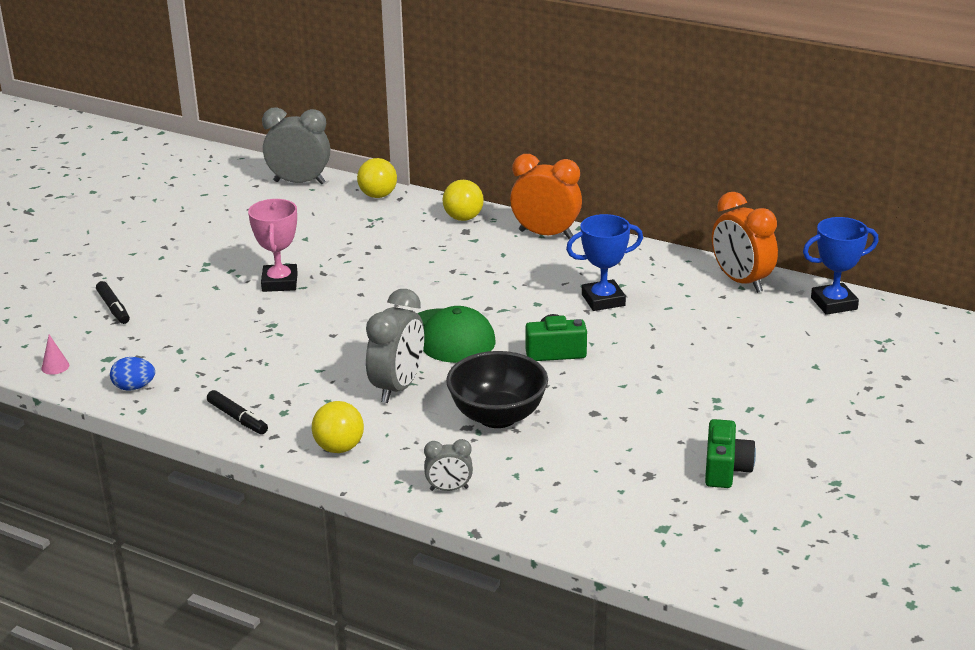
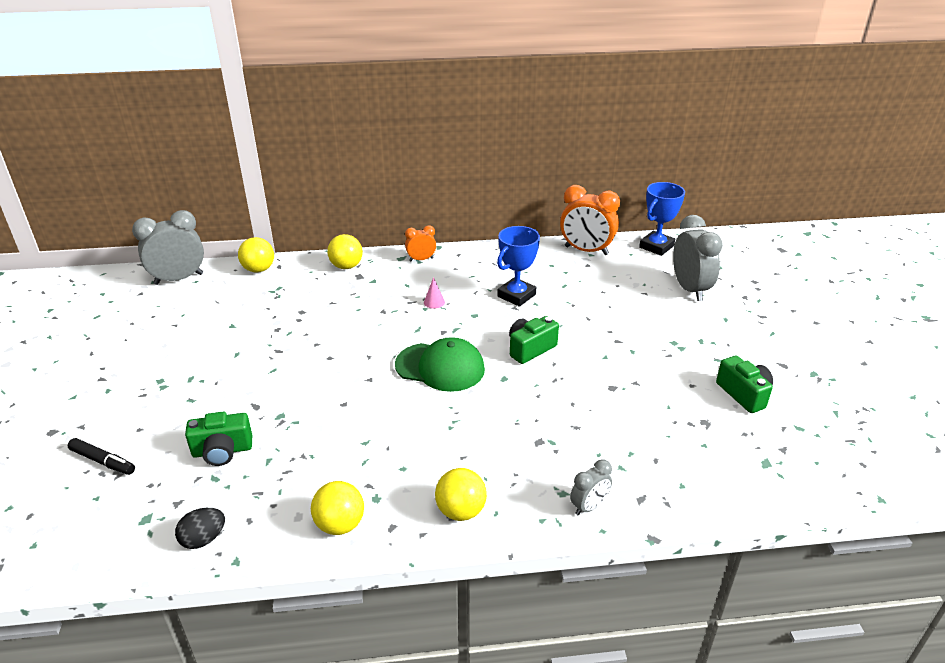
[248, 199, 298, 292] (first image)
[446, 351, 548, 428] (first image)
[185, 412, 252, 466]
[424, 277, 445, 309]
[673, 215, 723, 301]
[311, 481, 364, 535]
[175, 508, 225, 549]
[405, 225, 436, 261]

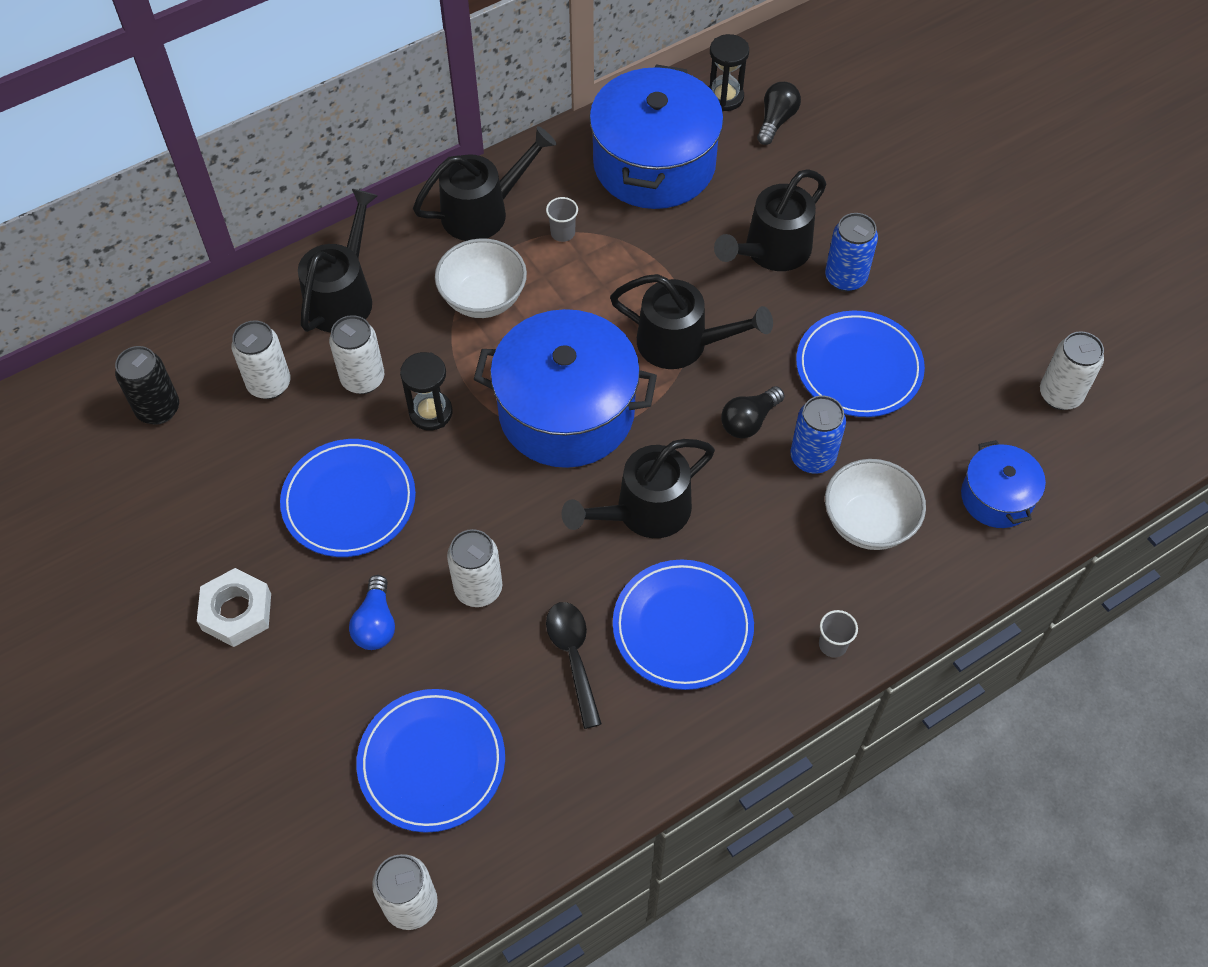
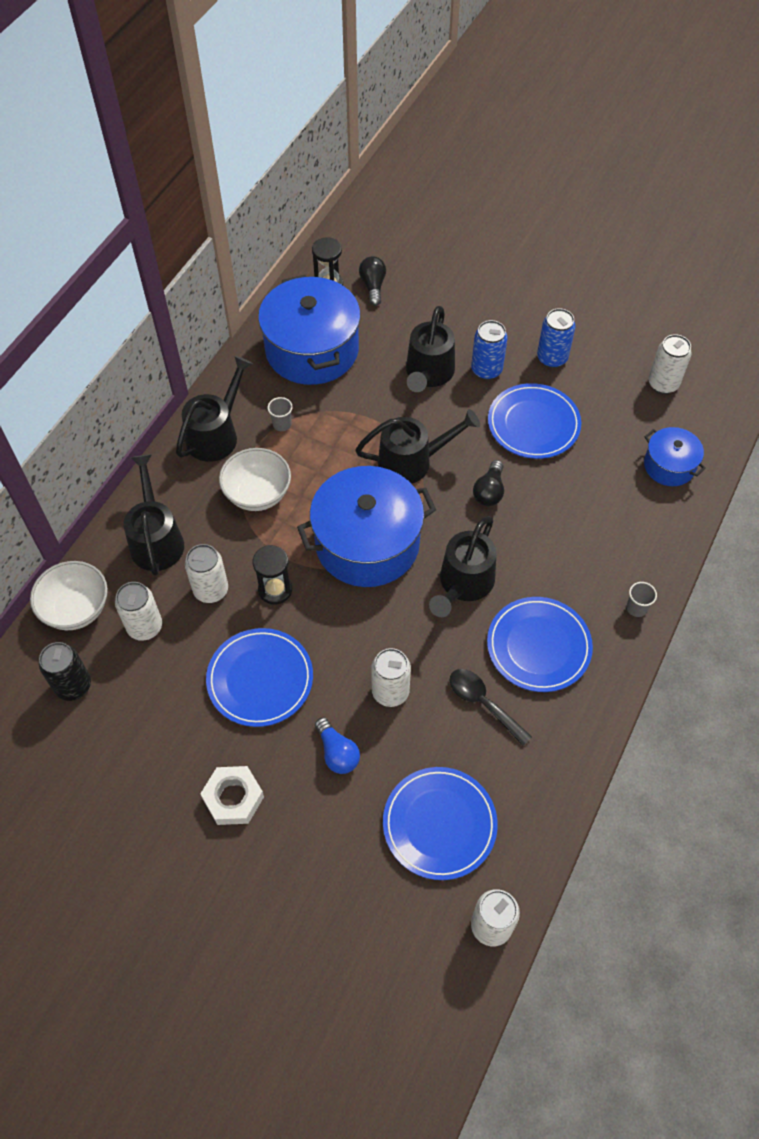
[537, 308, 576, 368]
[30, 561, 108, 630]

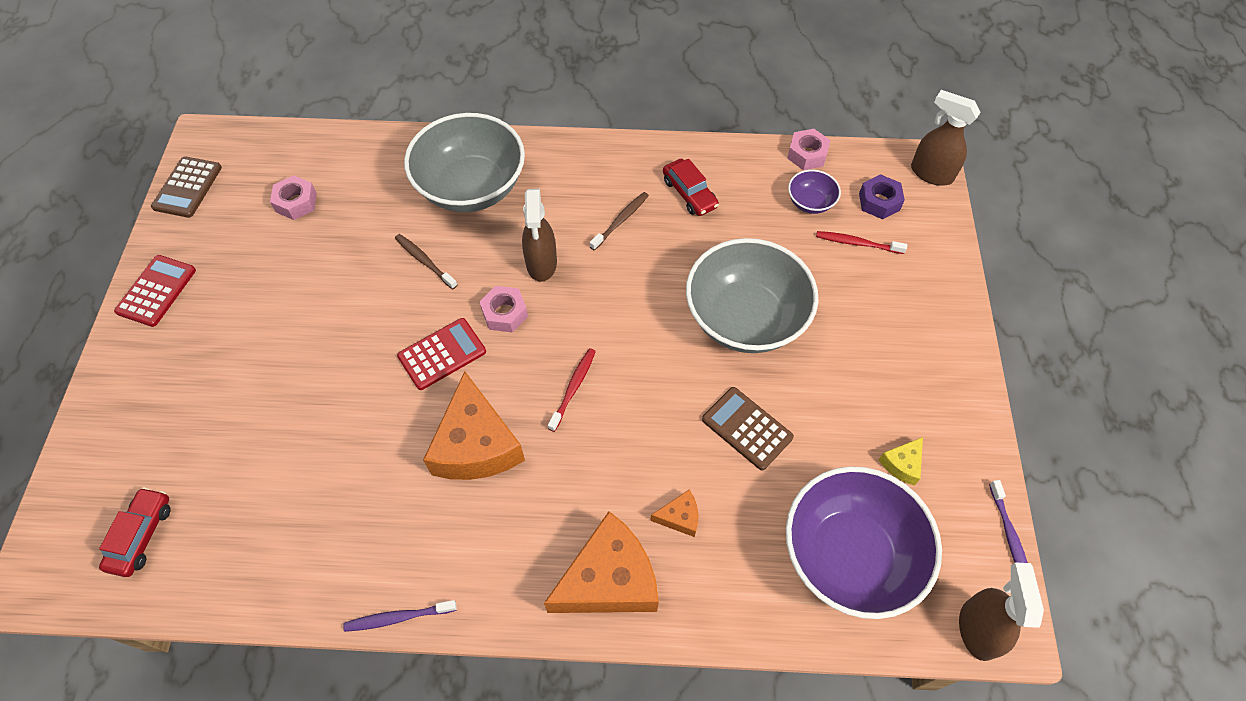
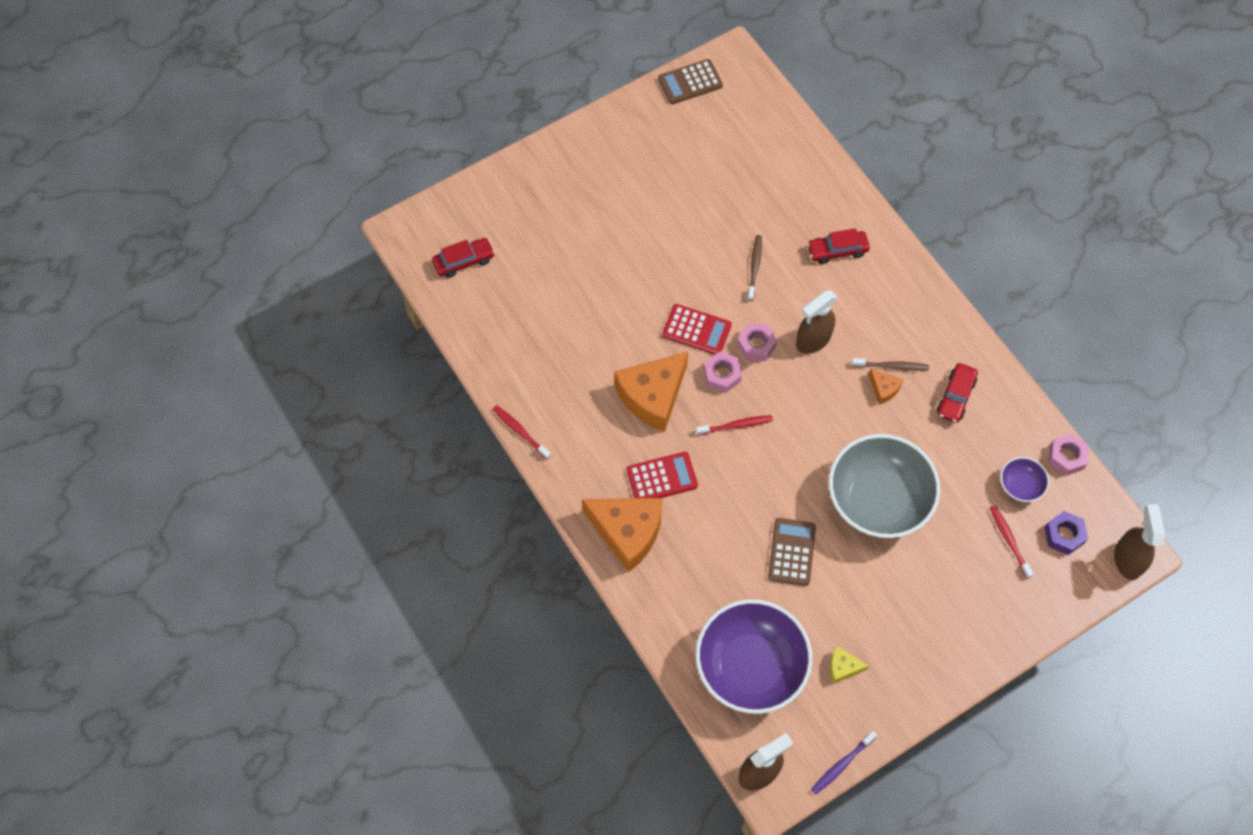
[626, 452, 698, 498]
[704, 351, 742, 393]
[868, 368, 904, 404]
[807, 228, 870, 264]
[493, 405, 551, 460]

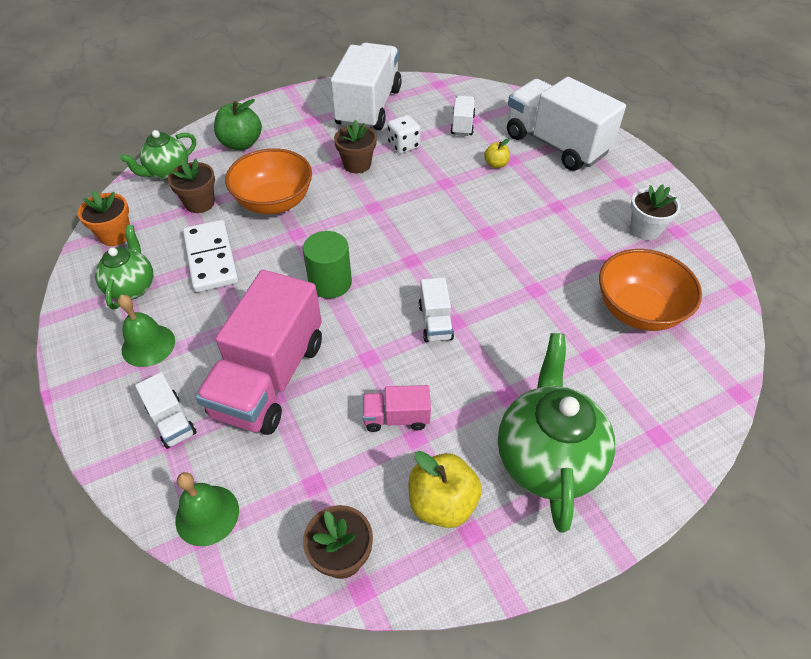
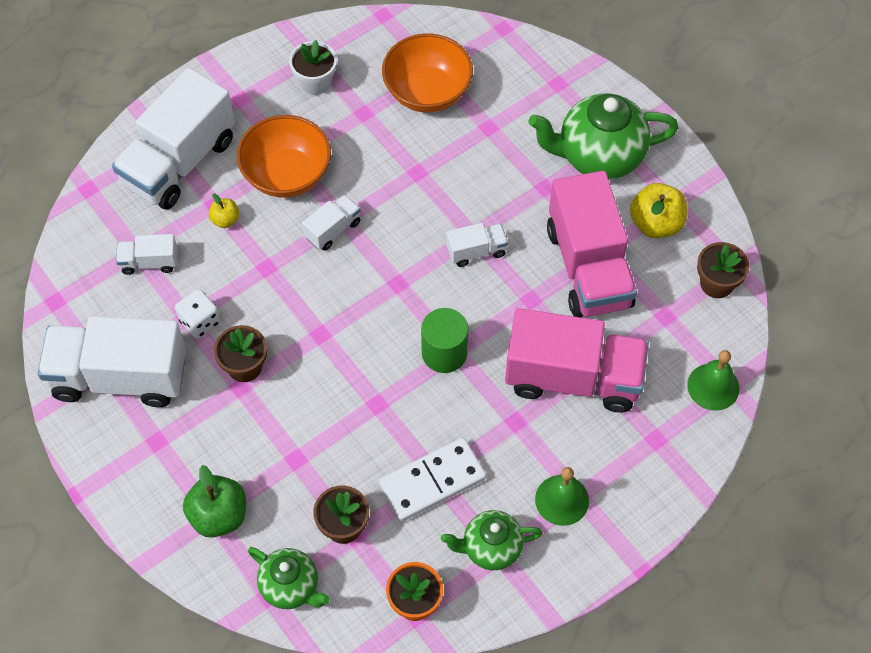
[302, 195, 361, 251]
[237, 115, 331, 198]
[547, 171, 637, 317]

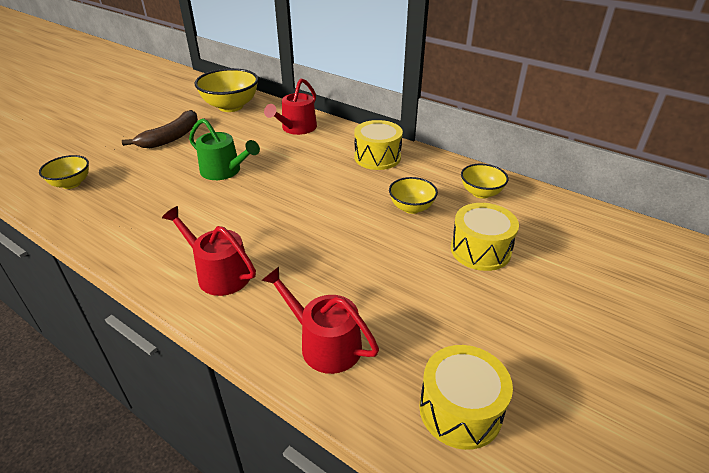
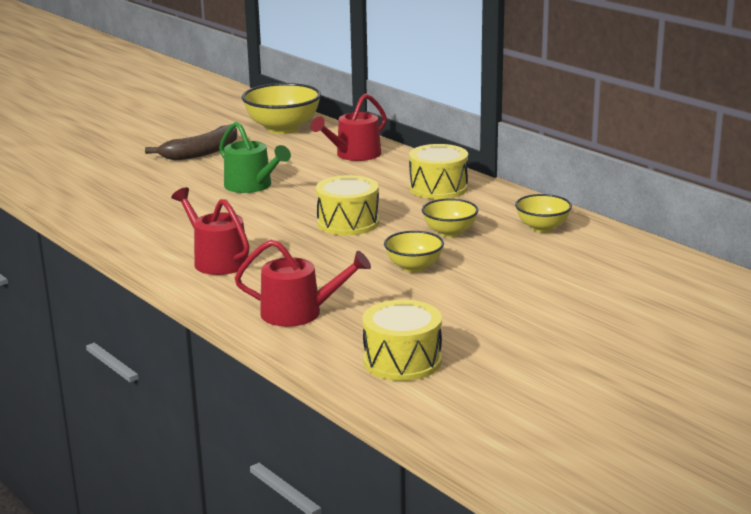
[384, 231, 444, 272]
[316, 175, 379, 235]
[235, 240, 371, 327]

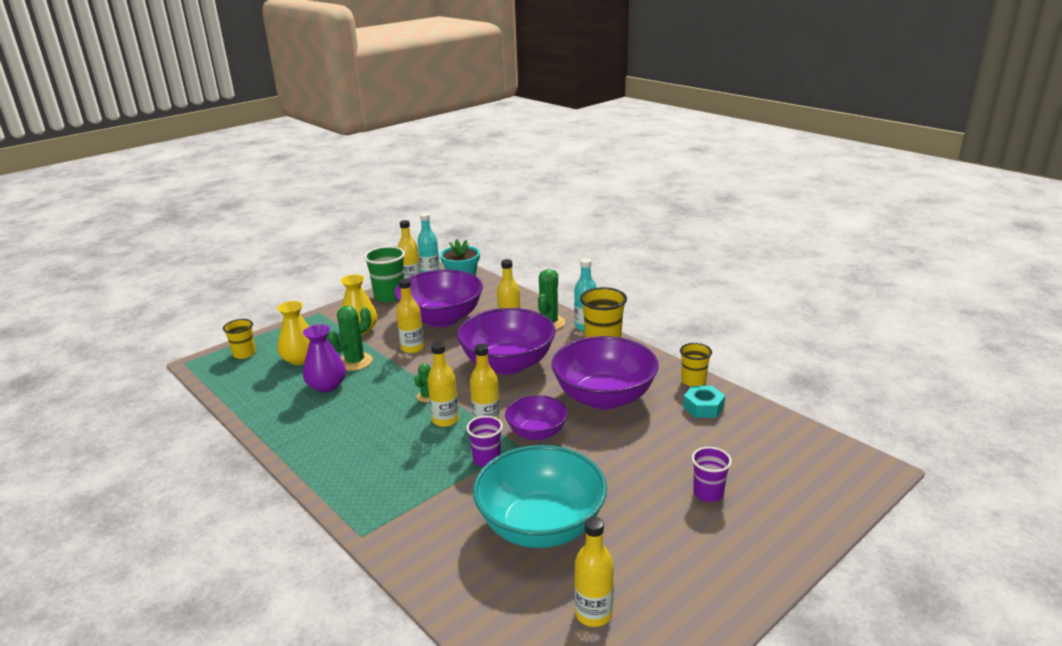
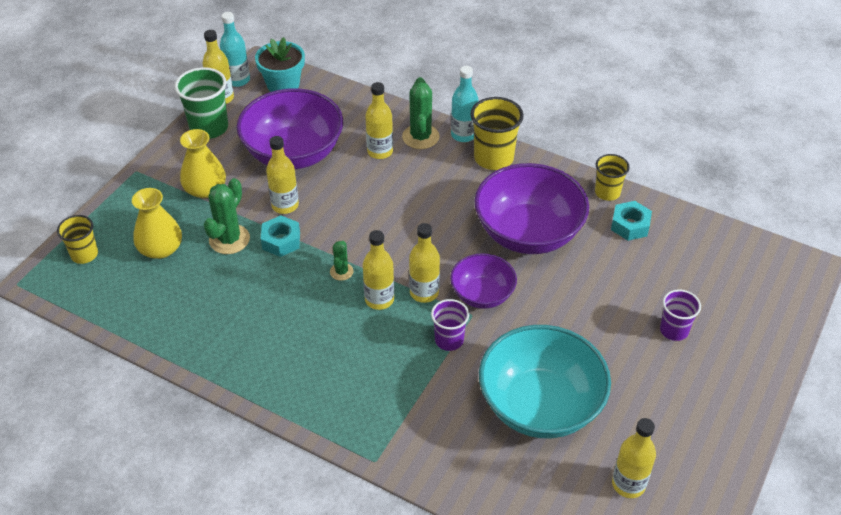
[303, 324, 346, 392] (first image)
[457, 308, 556, 374] (first image)
[261, 215, 300, 257]

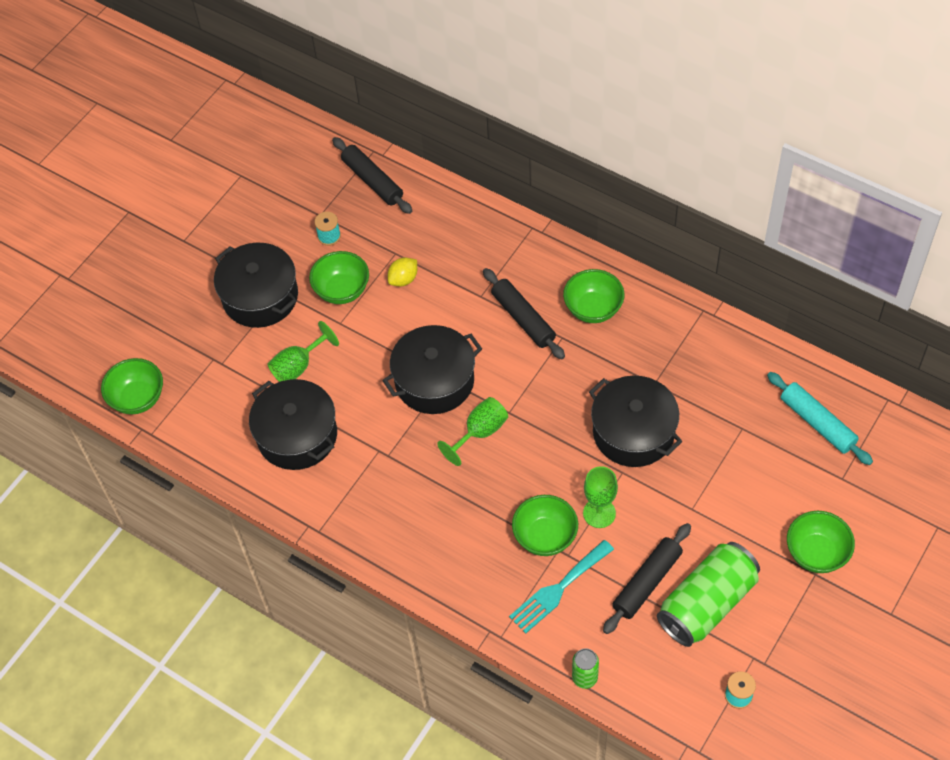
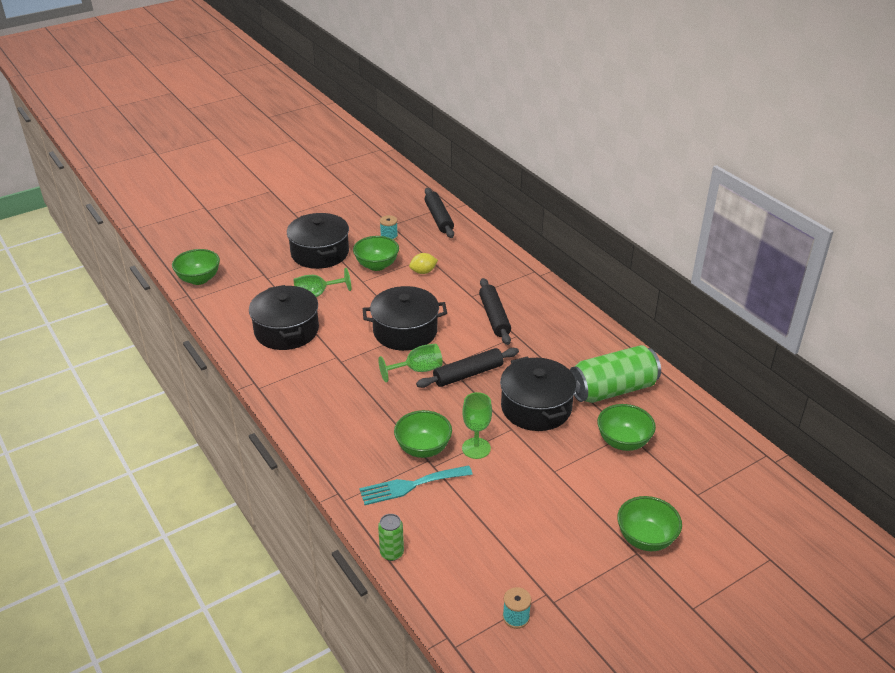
[767, 372, 873, 465] (first image)
[597, 404, 656, 451]
[416, 348, 519, 388]
[570, 345, 661, 403]

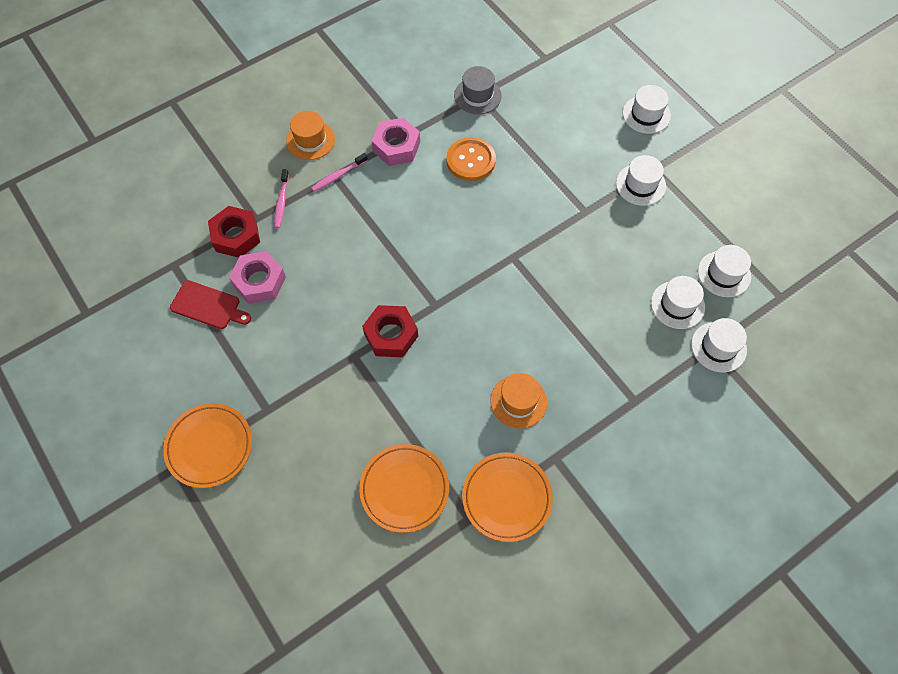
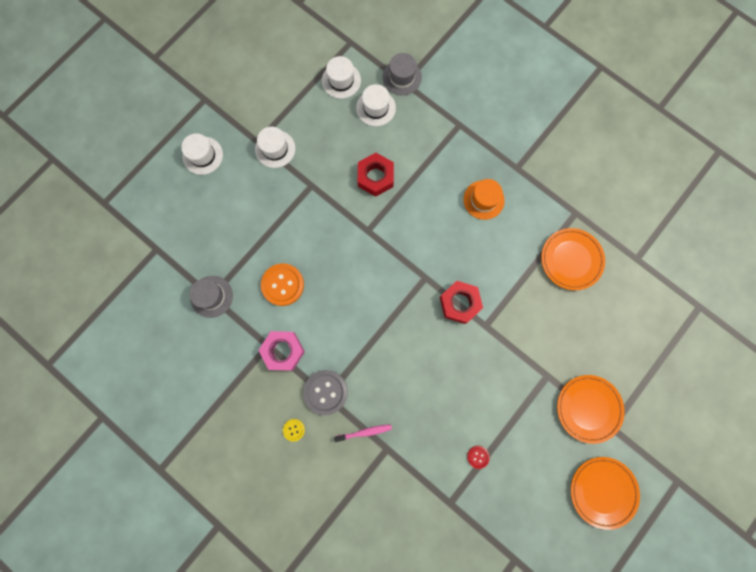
[229, 251, 286, 304] (first image)
[358, 153, 394, 197]
[571, 457, 640, 530]
[467, 446, 490, 469]
[283, 419, 305, 442]
[303, 370, 348, 415]
[383, 53, 422, 95]

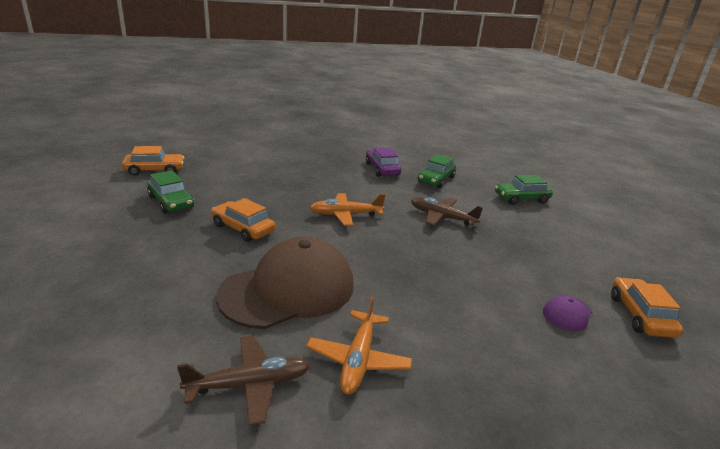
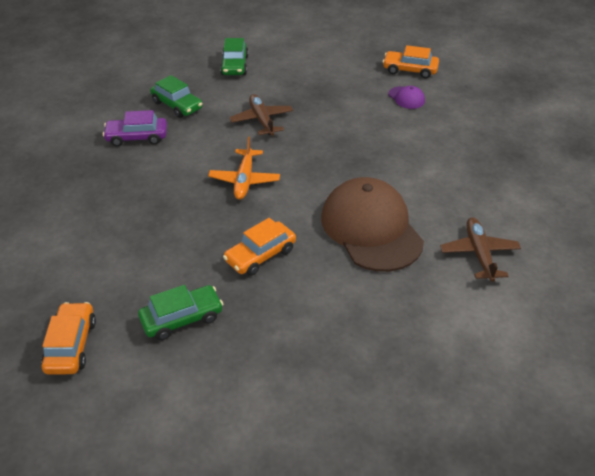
[306, 296, 412, 395] (first image)
[229, 94, 293, 136]

